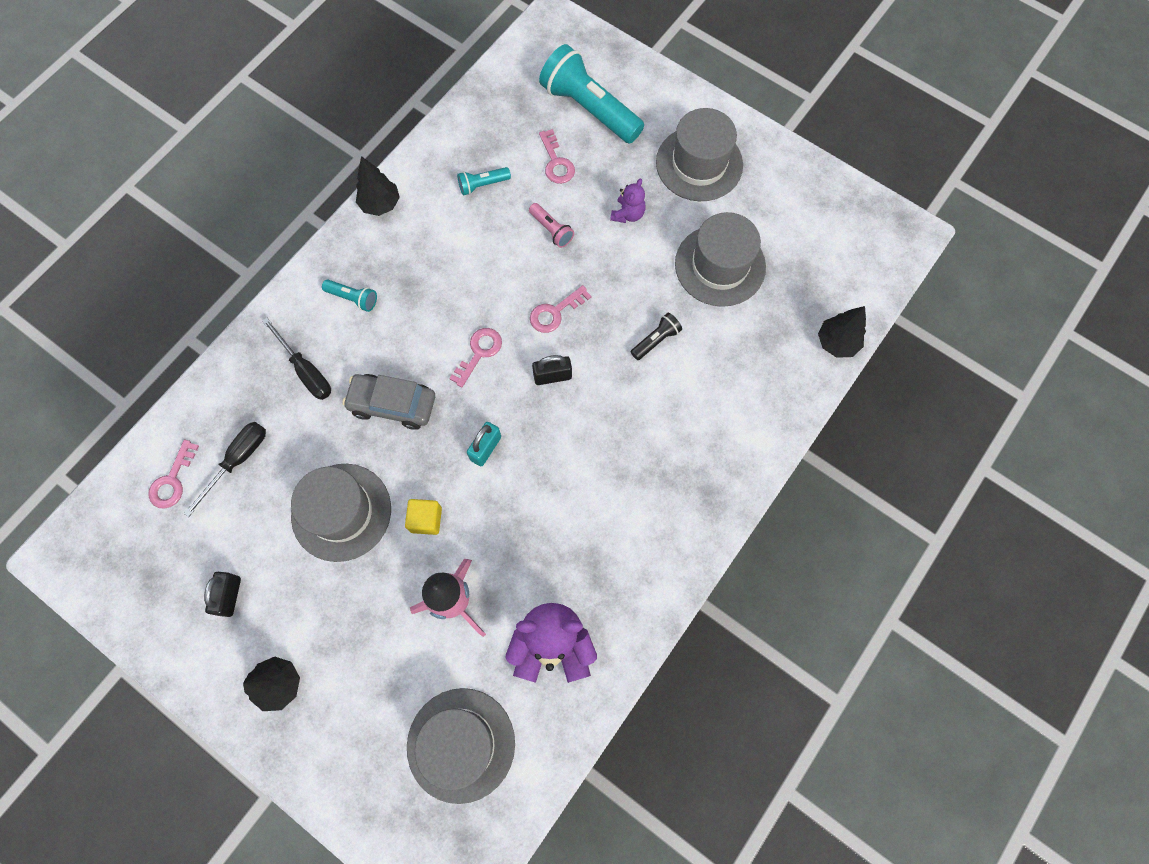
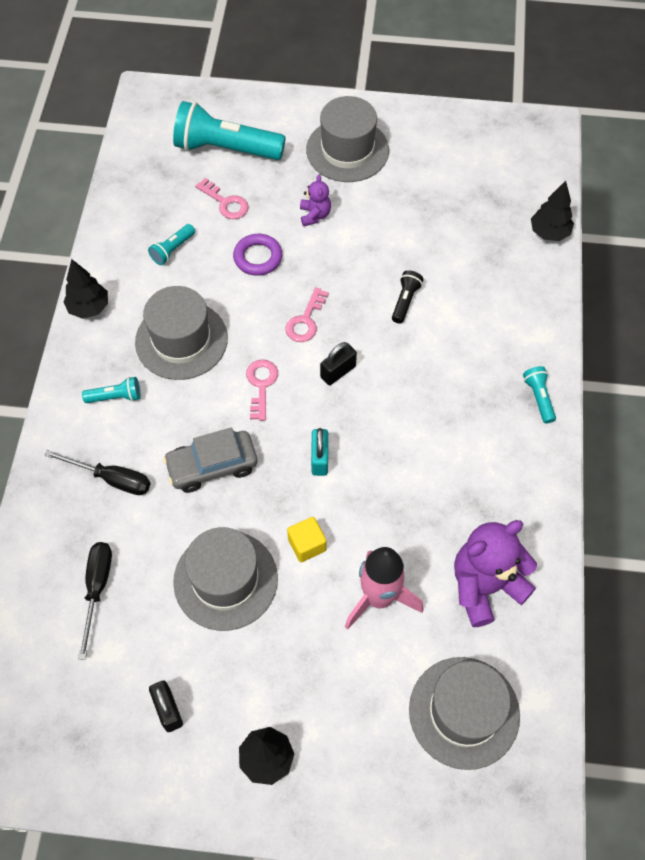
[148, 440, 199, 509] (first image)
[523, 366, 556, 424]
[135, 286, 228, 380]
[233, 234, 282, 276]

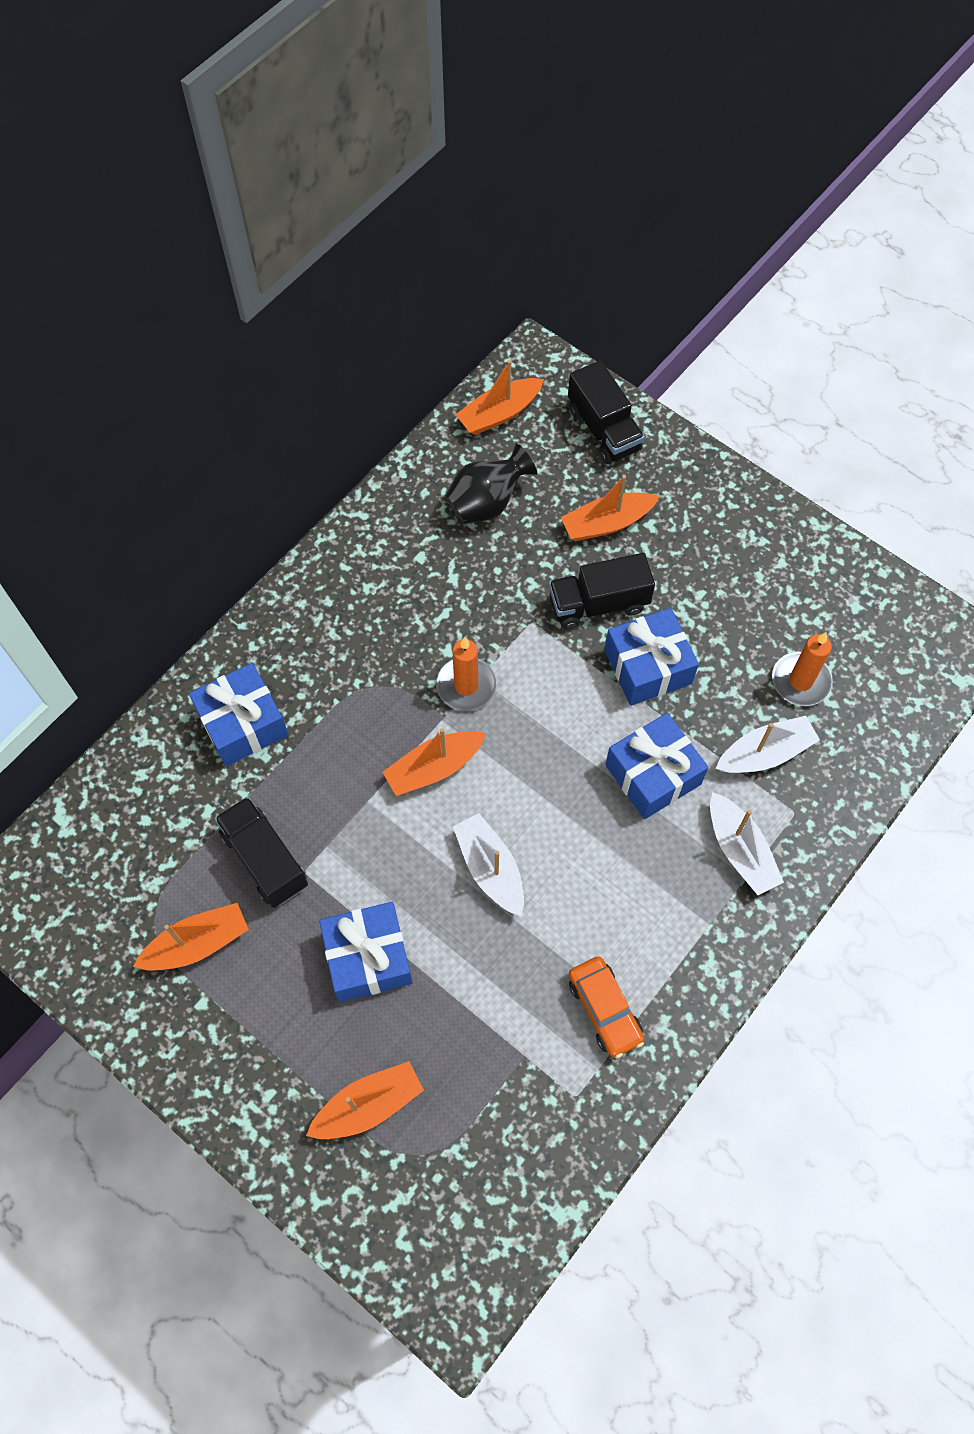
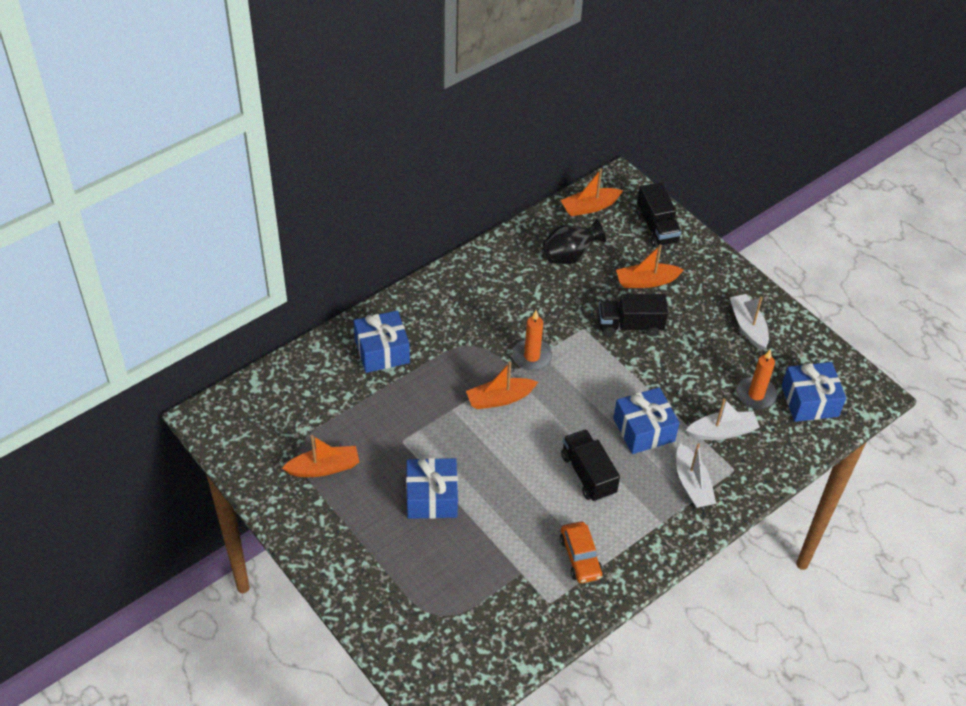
[306, 1061, 424, 1139] (first image)
[561, 429, 620, 502]
[730, 294, 769, 350]
[781, 362, 846, 422]

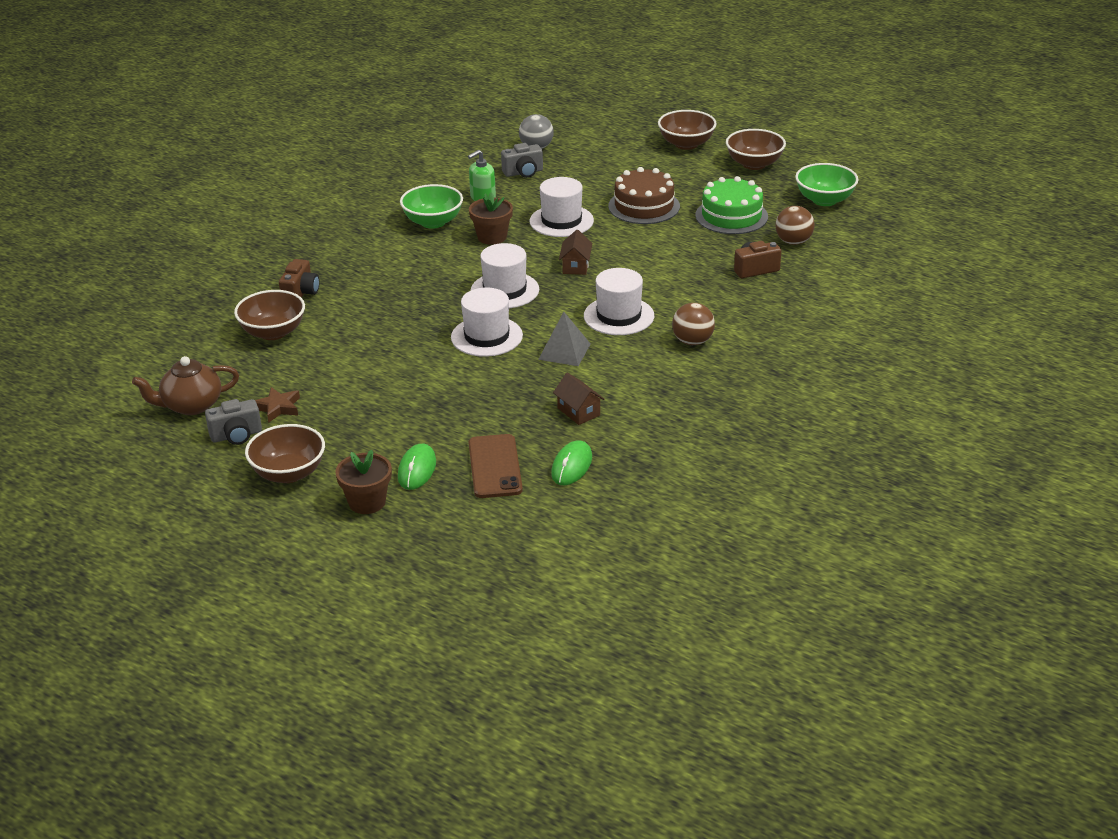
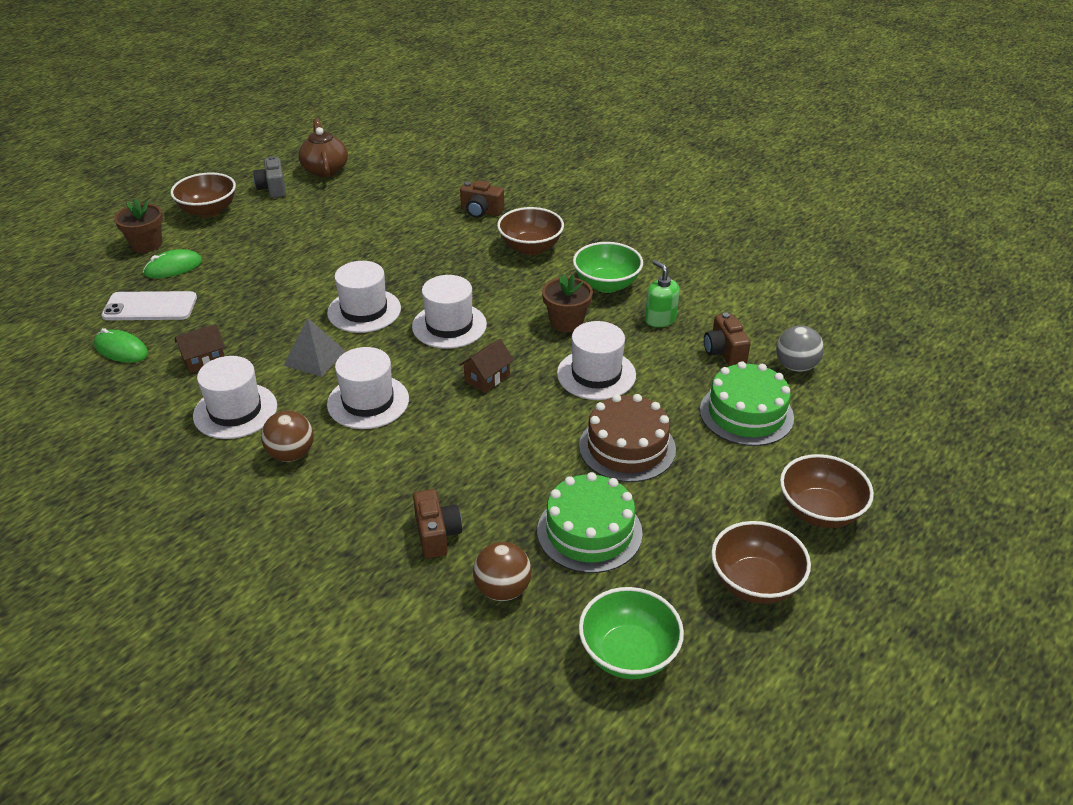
[255, 387, 300, 423] (first image)
[193, 356, 277, 439]
[700, 361, 794, 446]
[497, 207, 564, 255]
[102, 291, 197, 320]
[704, 312, 751, 366]
[143, 249, 202, 278]
[459, 339, 514, 393]

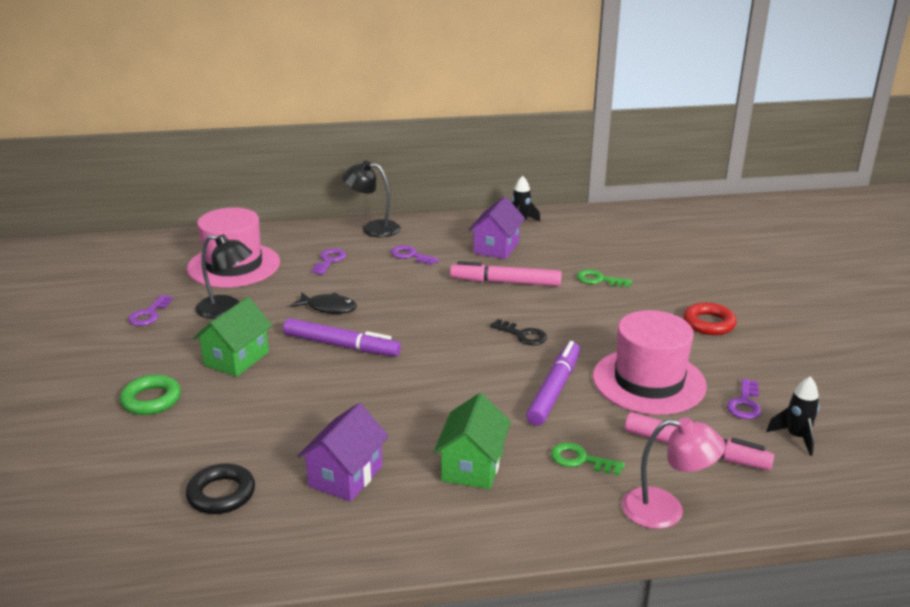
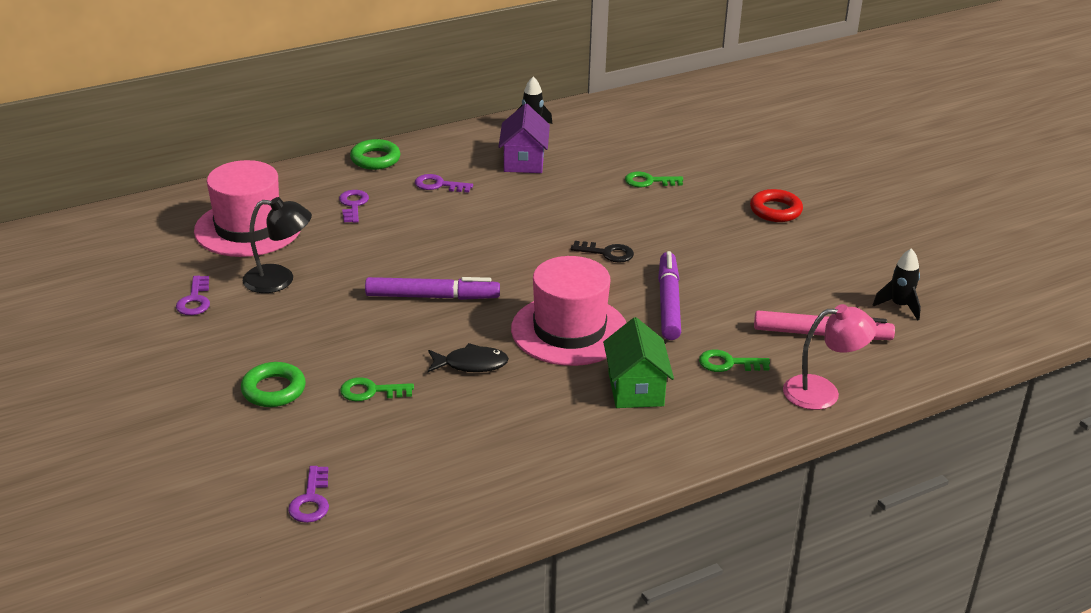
[186, 463, 255, 514] (first image)
[193, 297, 272, 377] (first image)
[297, 403, 389, 502] (first image)
[450, 261, 562, 286] (first image)
[340, 377, 414, 401]
[428, 343, 509, 372]
[511, 256, 626, 366]
[288, 466, 329, 523]
[350, 139, 400, 170]

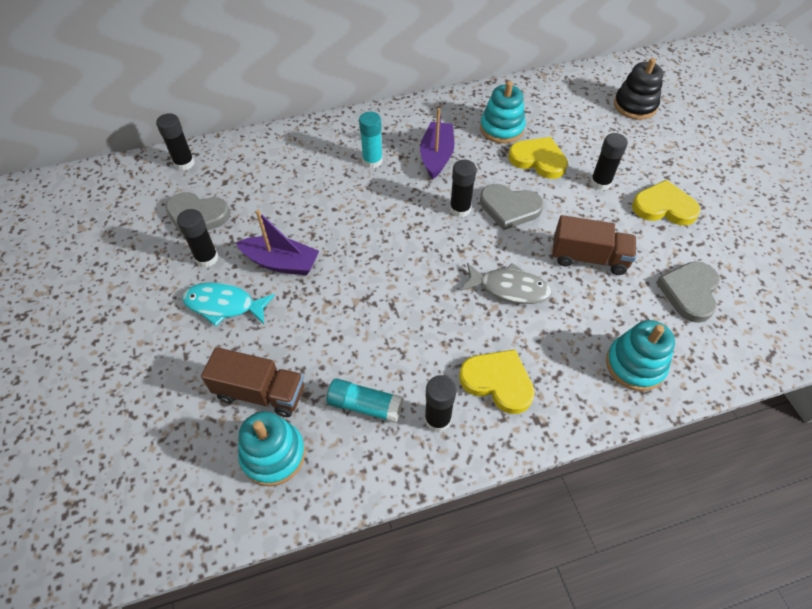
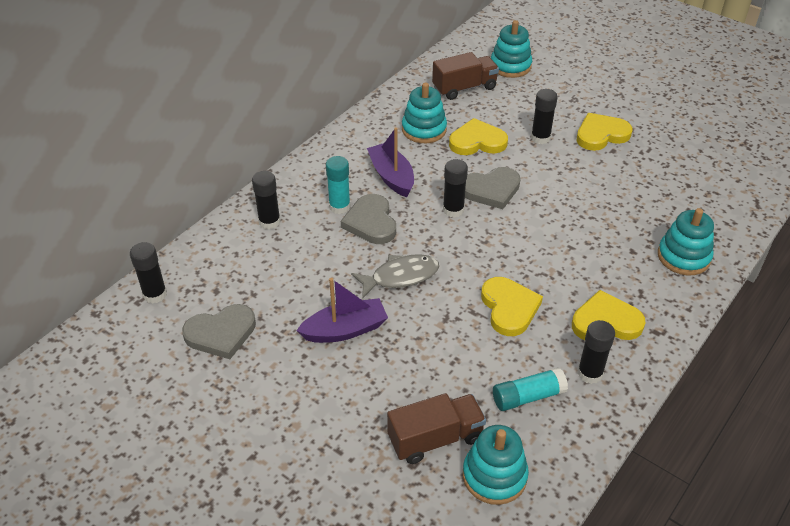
[182, 282, 275, 326] (first image)
[481, 277, 543, 336]
[252, 171, 281, 230]
[351, 254, 439, 298]
[432, 52, 499, 100]
[341, 194, 396, 244]
[491, 20, 532, 78]

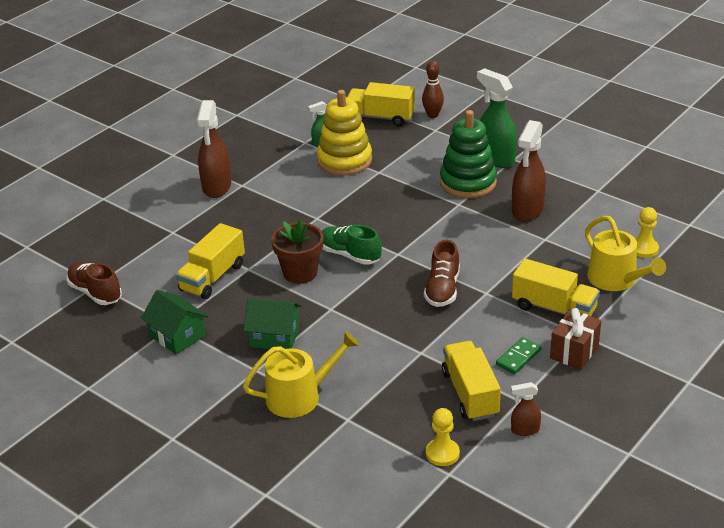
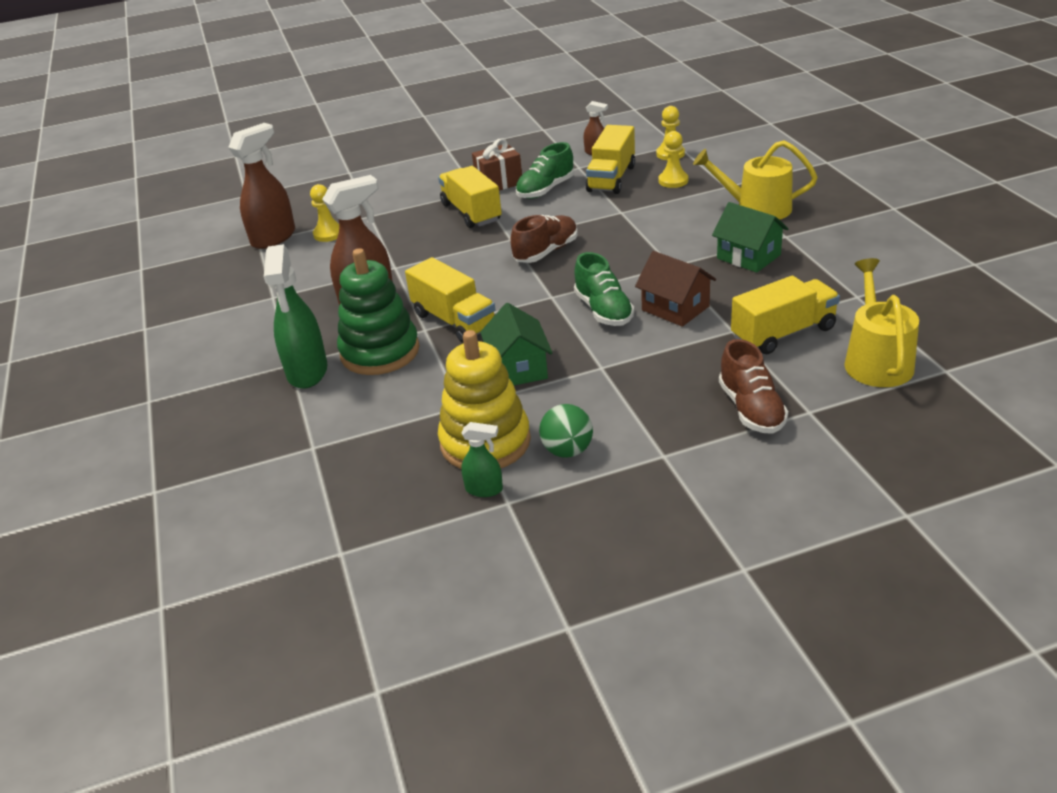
[422, 61, 444, 118] (first image)
[539, 404, 593, 458]
[658, 131, 688, 188]
[719, 339, 788, 434]
[480, 303, 553, 385]
[228, 123, 295, 249]
[405, 257, 495, 343]
[844, 258, 919, 387]
[635, 251, 716, 327]
[516, 142, 574, 199]

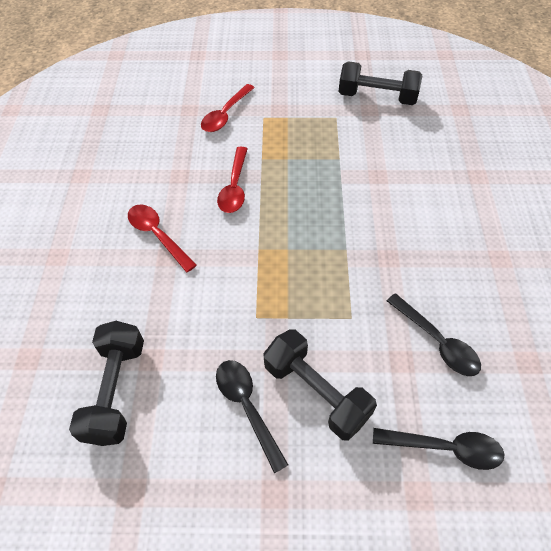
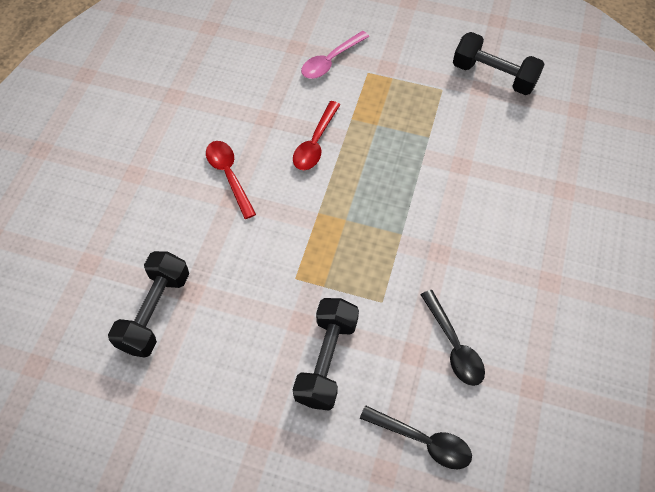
[216, 360, 288, 473] (first image)
[301, 31, 369, 79]
[293, 298, 359, 411]

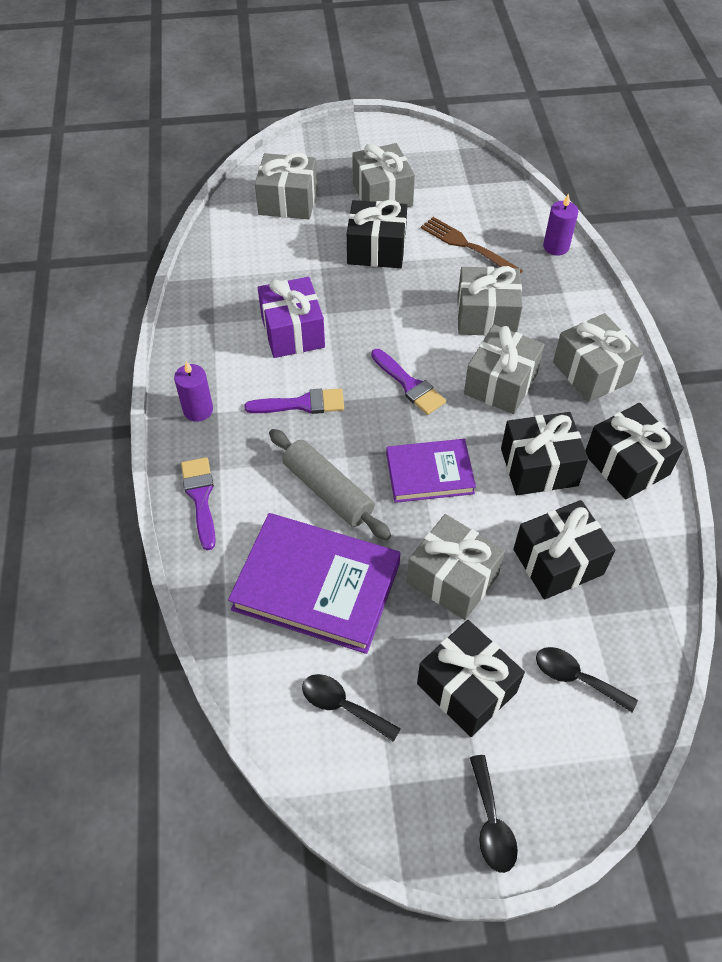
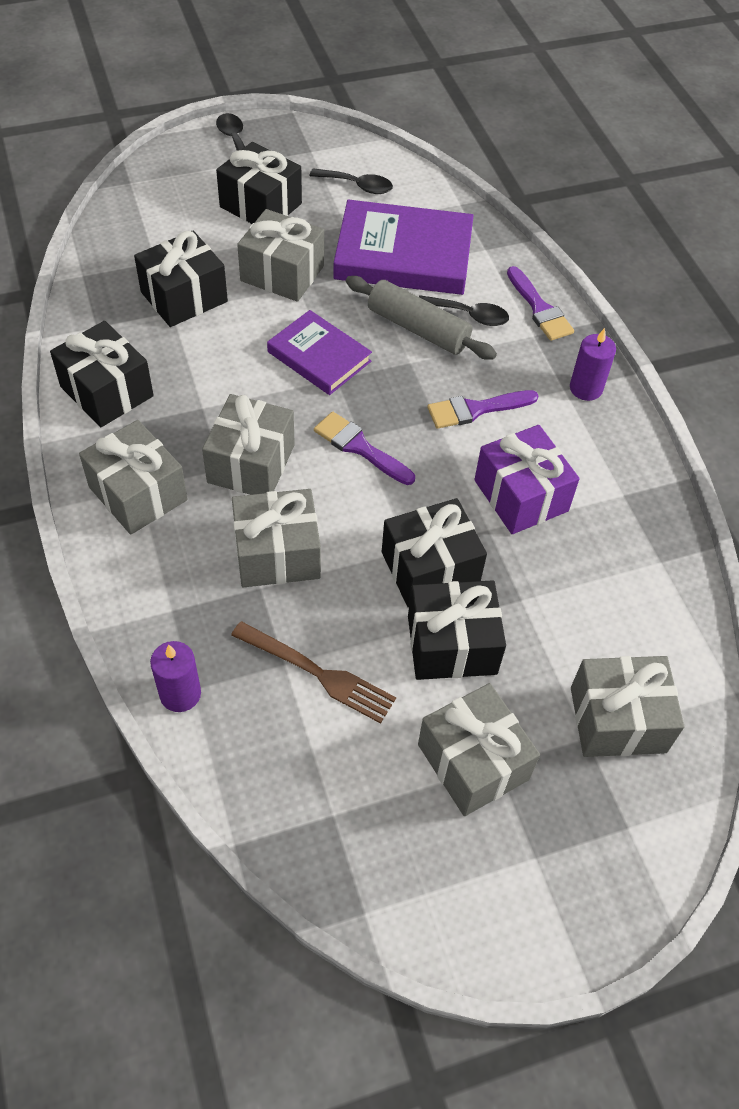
[382, 498, 487, 608]
[419, 295, 509, 326]
[267, 310, 372, 395]

